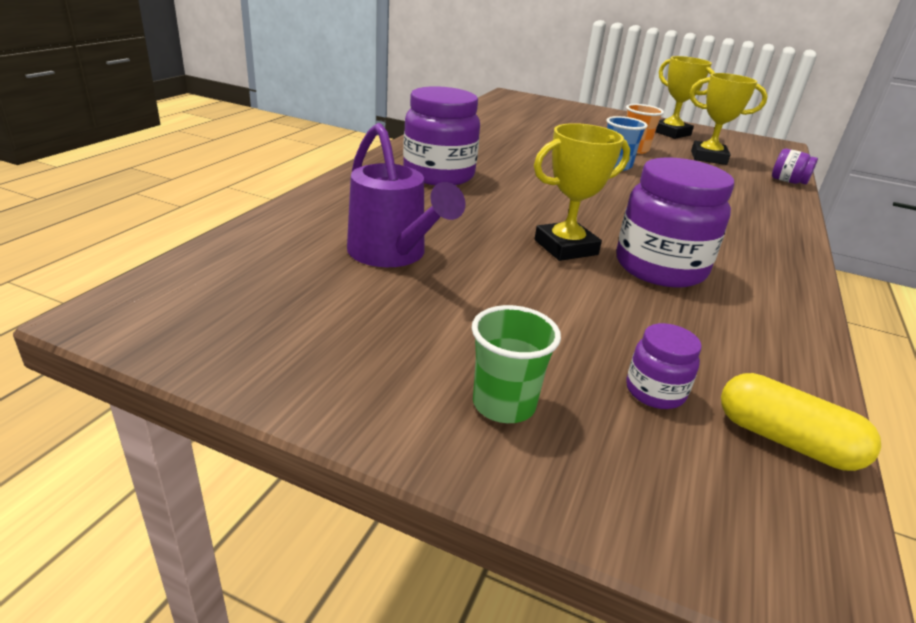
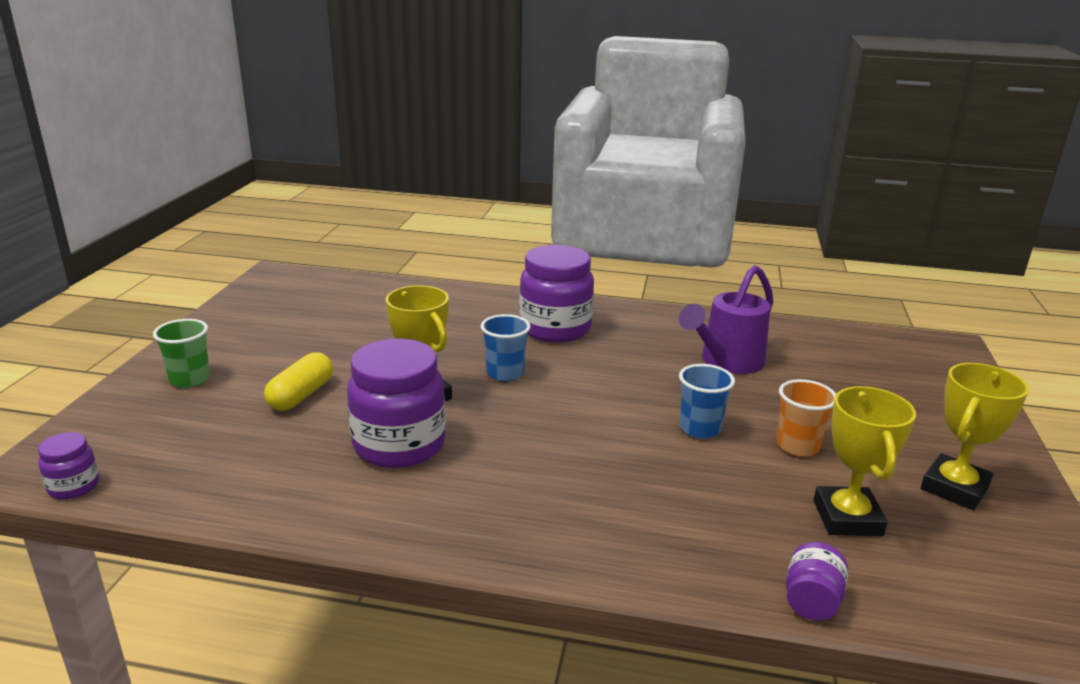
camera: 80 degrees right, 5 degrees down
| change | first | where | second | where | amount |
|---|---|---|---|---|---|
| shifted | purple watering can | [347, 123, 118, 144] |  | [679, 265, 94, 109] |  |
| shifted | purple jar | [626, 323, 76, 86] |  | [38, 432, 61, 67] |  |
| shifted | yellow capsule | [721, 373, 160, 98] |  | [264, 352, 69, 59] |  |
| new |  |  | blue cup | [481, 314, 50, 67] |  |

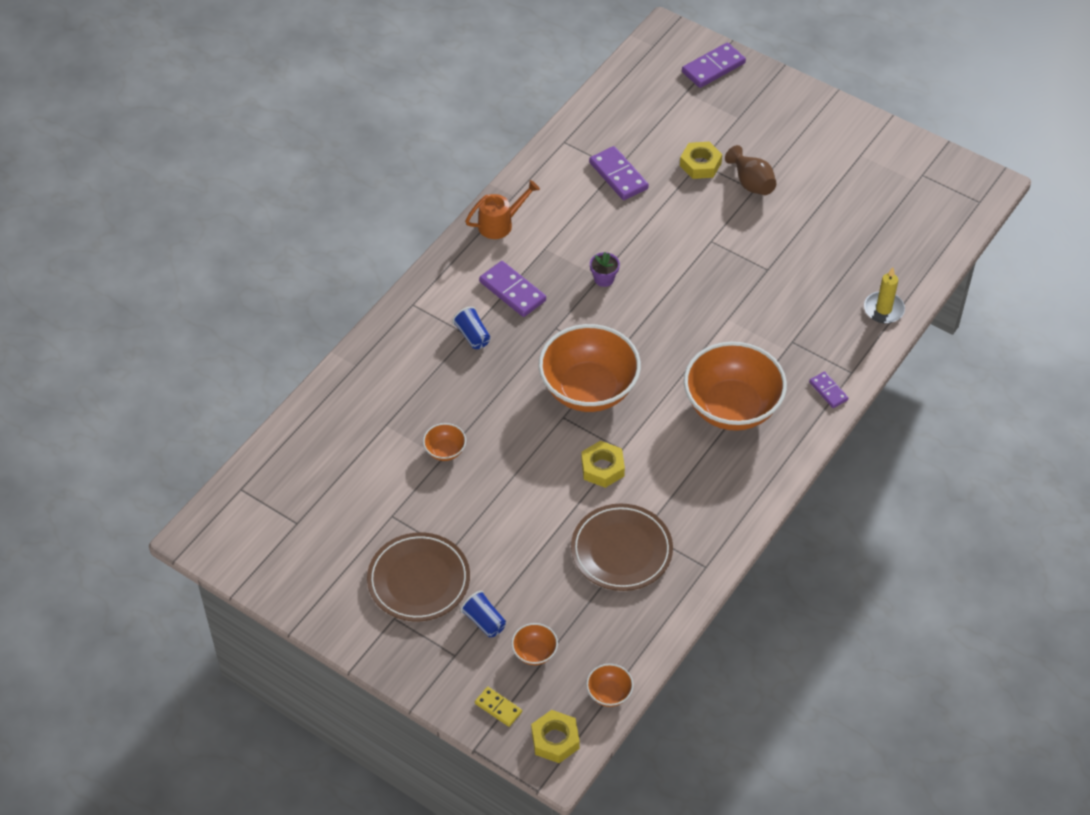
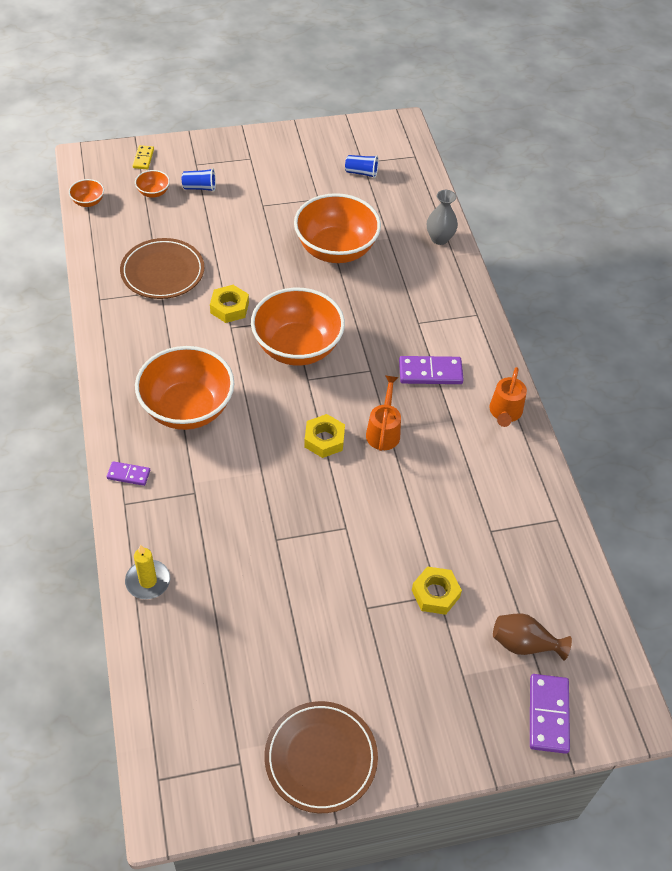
camera: 130 degrees right, 0 degrees up
| change | first | where | second | where | amount |
|---|---|---|---|---|---|
| shifted | brown vase | [725, 145, 52, 50] |  | [493, 613, 79, 48] |  |
| gone | purple domino | [589, 146, 60, 54] |  |  |  |
| swapped | purple flower pot | [590, 252, 30, 35] | orange watering can | [366, 375, 35, 76] |  |
| shifted | blue cup | [452, 307, 39, 42] |  | [345, 155, 34, 23] |  |
| scaled | orange bowl | [423, 423, 43, 38] |  | [294, 193, 87, 70] | x2.39 |
| shifted | brown plate | [367, 532, 103, 89] |  | [264, 701, 114, 112] |  |
| rotated | yellow domino | [475, 687, 47, 40] |  | [133, 145, 21, 24] | 75 degrees counterclockwise |
| shifted | yellow nut | [531, 710, 49, 53] |  | [304, 414, 41, 44] |  |
| new |  |  | grey vase | [427, 190, 31, 55] |  |

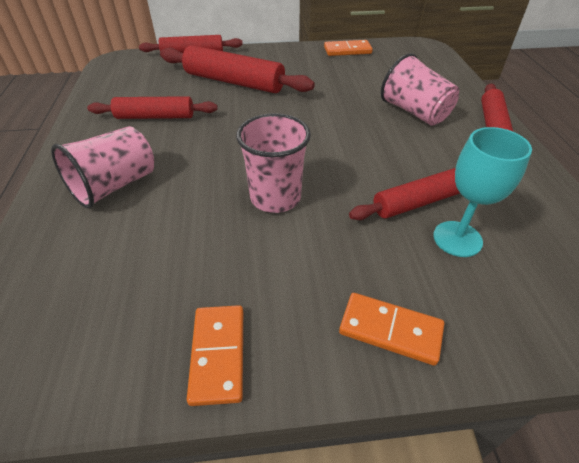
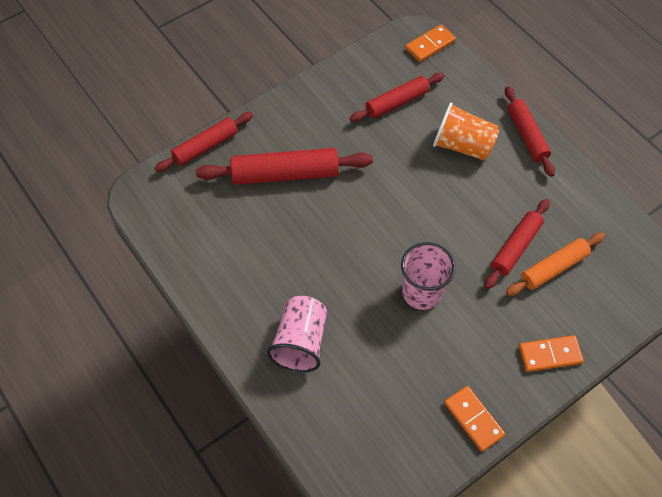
camera: 30 degrees left, 15 degrees up
| change | first | where | second | where | amount |
|---|---|---|---|---|---|
| shifted | orange domino | [324, 40, 49, 16] |  | [405, 25, 51, 37] |  |
| repainted | pink cup | [381, 53, 78, 73] | orange cup | [433, 102, 66, 59] |  |
| shifted | red rolling pin | [87, 96, 130, 23] |  | [350, 73, 94, 49] |  |
| swapped | turquoise goblet | [433, 127, 99, 130] | orange rolling pin | [506, 233, 99, 63] |  |

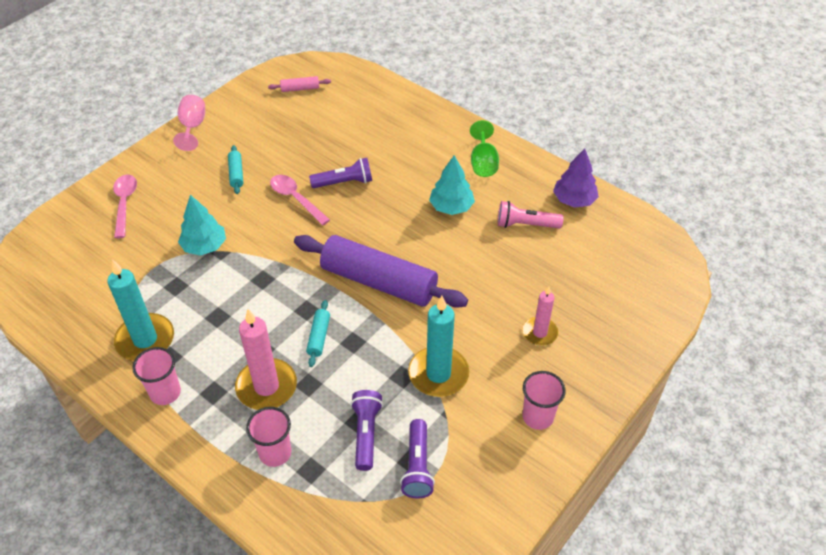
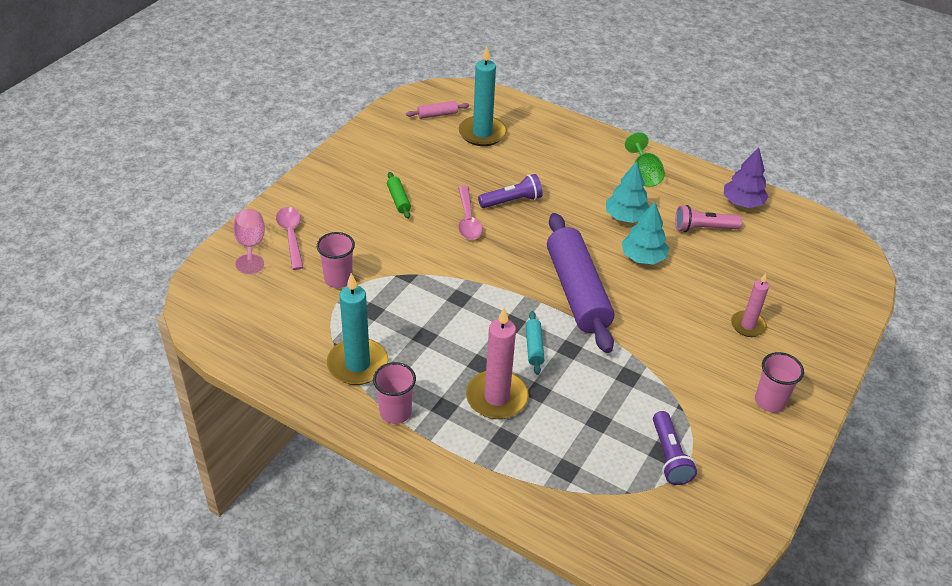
camera: 10 degrees left, 5 degrees down
| change | first | where | second | where | amount |
|---|---|---|---|---|---|
| shifted | pink goblet | [173, 95, 32, 56] |  | [233, 209, 32, 65] |  |
| repainted | turquoise rolling pin | [228, 145, 15, 49] | green rolling pin | [387, 172, 24, 47] |  |
| rotated | pink spoon | [270, 175, 60, 50] |  | [458, 186, 25, 54] | 135 degrees counterclockwise |
| shifted | turquoise tree | [178, 195, 48, 61] |  | [621, 202, 48, 62] |  |
| rotated | purple rolling pin | [294, 235, 174, 73] |  | [547, 213, 67, 140] | 60 degrees clockwise |
| shifted | turquoise candle | [408, 296, 61, 101] |  | [459, 46, 48, 100] |  |
| gone | purple flashlight | [351, 390, 32, 81] |  |  |  |
| shifted | pink cup | [246, 407, 45, 60] |  | [317, 232, 38, 56] |  |

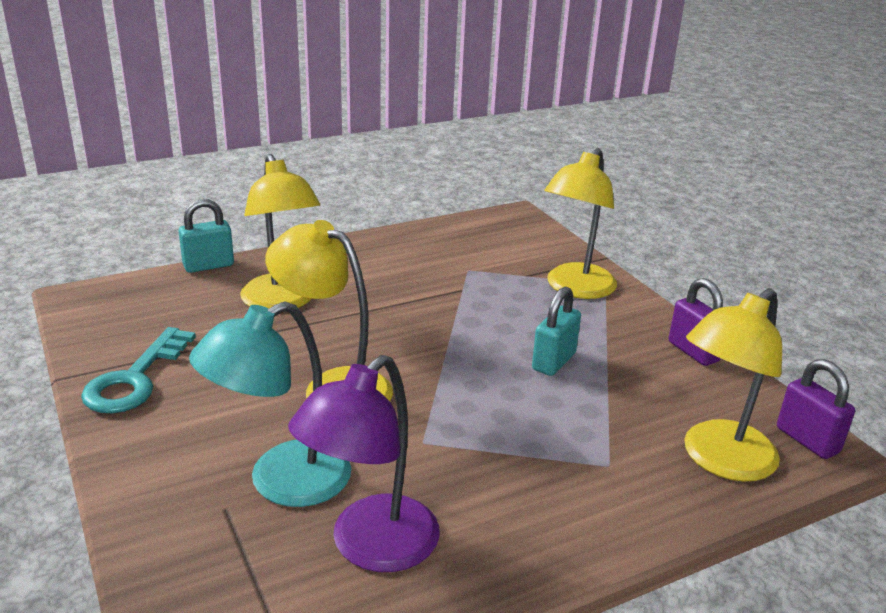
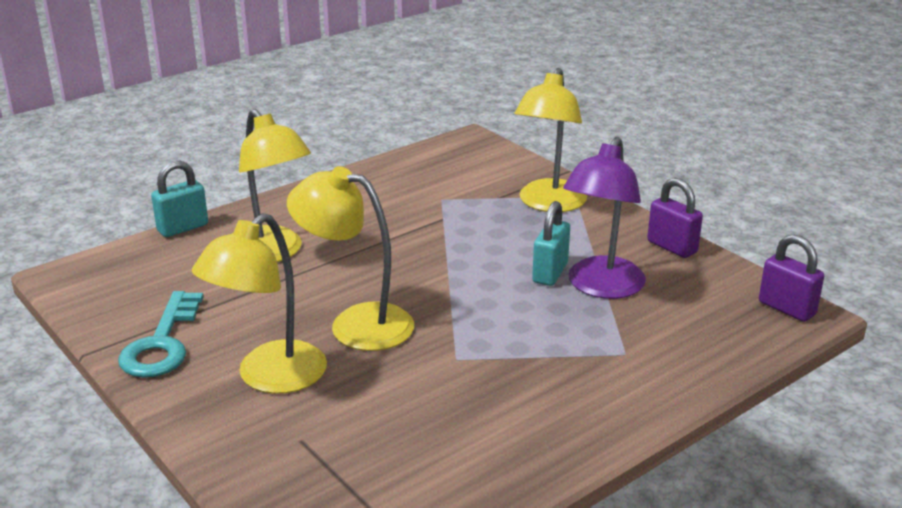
camera: 10 degrees left, 0 degrees up
| change | first | where | second | where | amount |
|---|---|---|---|---|---|
| shifted | yellow lamp | [684, 288, 98, 194] |  | [192, 213, 135, 181] |  |
| gone | turquoise lamp | [189, 301, 162, 206] |  |  |  |
| shifted | purple lamp | [288, 355, 152, 217] |  | [563, 137, 83, 162] |  |

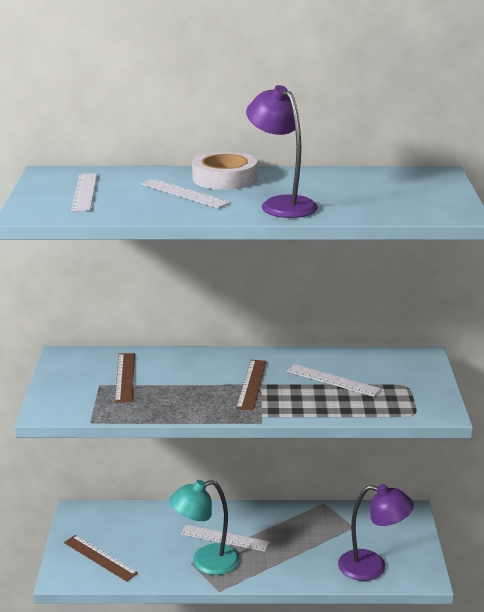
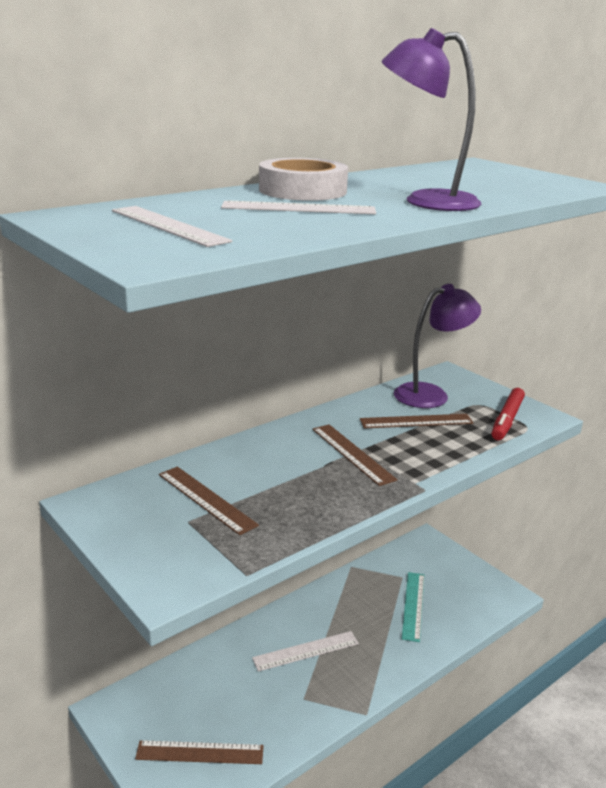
camera: 40 degrees left, 0 degrees up
| change | first | where | second | where | amount |
|---|---|---|---|---|---|
| repainted | white ruler | [287, 364, 94, 33] | brown ruler | [360, 414, 113, 14] |  |
| gone | turquoise lamp | [169, 480, 71, 95] |  |  |  |
| shifted | purple lamp | [338, 484, 76, 97] |  | [394, 284, 87, 124] |  |
| new |  |  | red marker | [491, 388, 34, 52] |  |
| new |  |  | turquoise ruler | [402, 572, 22, 70] |  |

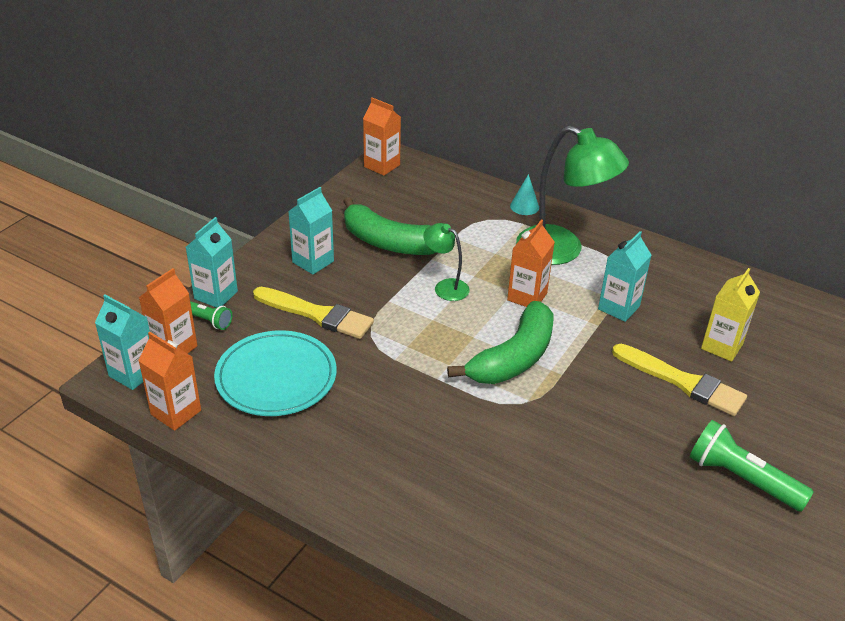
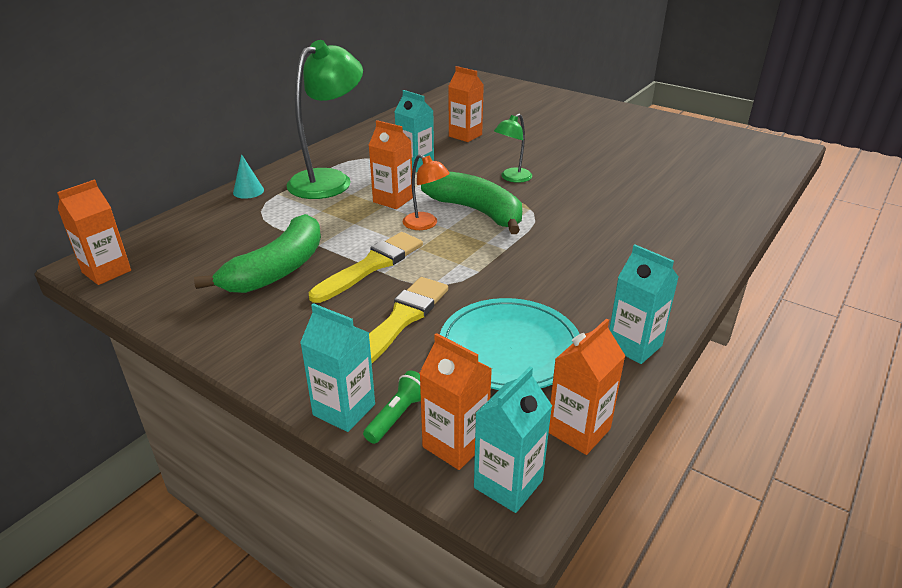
camera: 85 degrees left, 5 degrees down
| change | first | where | second | where | amount |
|---|---|---|---|---|---|
| shifted | turquoise carton | [288, 187, 46, 88] |  | [609, 244, 70, 120] |  |
| shifted | green lamp | [423, 223, 47, 78] |  | [494, 114, 38, 69] |  |
| repainted | yellow carton | [701, 268, 59, 94] | orange carton | [448, 66, 36, 76] |  |
| shifted | yellow brush | [612, 344, 135, 72] |  | [309, 232, 114, 71] |  |
| gone | green flashlight | [690, 420, 124, 92] |  |  |  |
| new |  |  | orange lamp | [402, 154, 48, 76] |  |

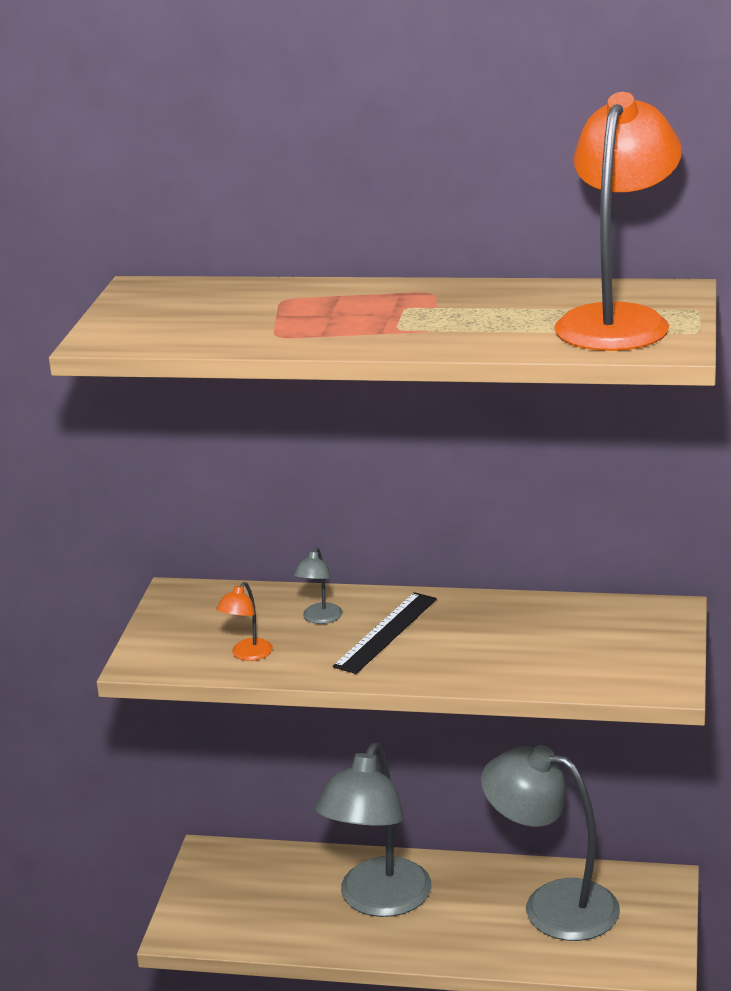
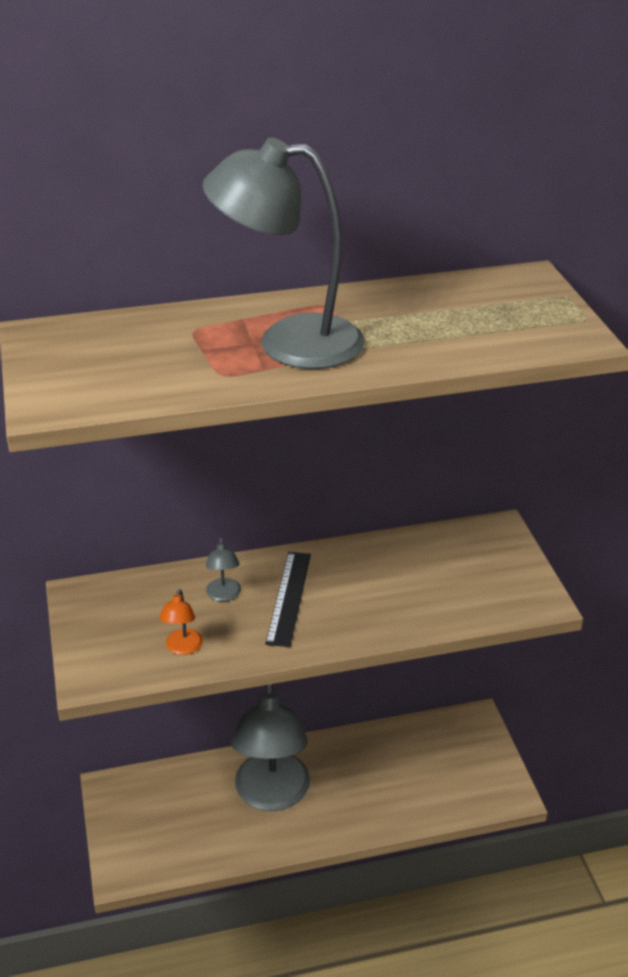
camera: 25 degrees left, 10 degrees up
| change | first | where | second | where | amount |
|---|---|---|---|---|---|
| gone | orange lamp | [554, 92, 128, 259] |  |  |  |
| shifted | grey lamp | [481, 745, 139, 196] |  | [203, 137, 162, 232] |  |

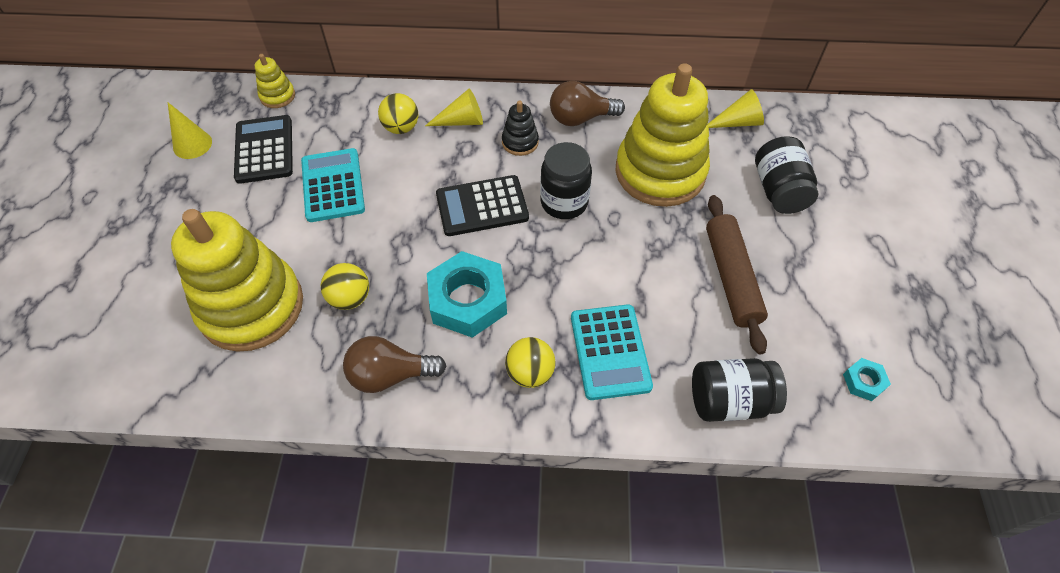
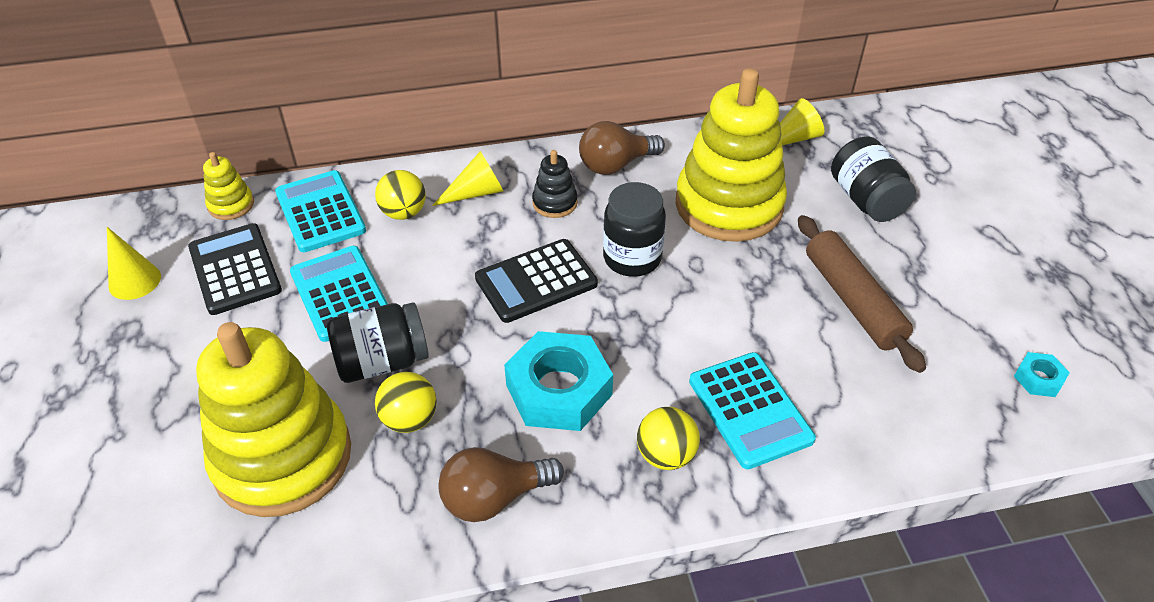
camera: 15 degrees left, 10 degrees down
| change | first | where | second | where | amount |
|---|---|---|---|---|---|
| shifted | black jar | [692, 358, 95, 64] |  | [327, 303, 102, 80] |  |
| new |  |  | turquoise calculator | [275, 170, 91, 82] |  |

